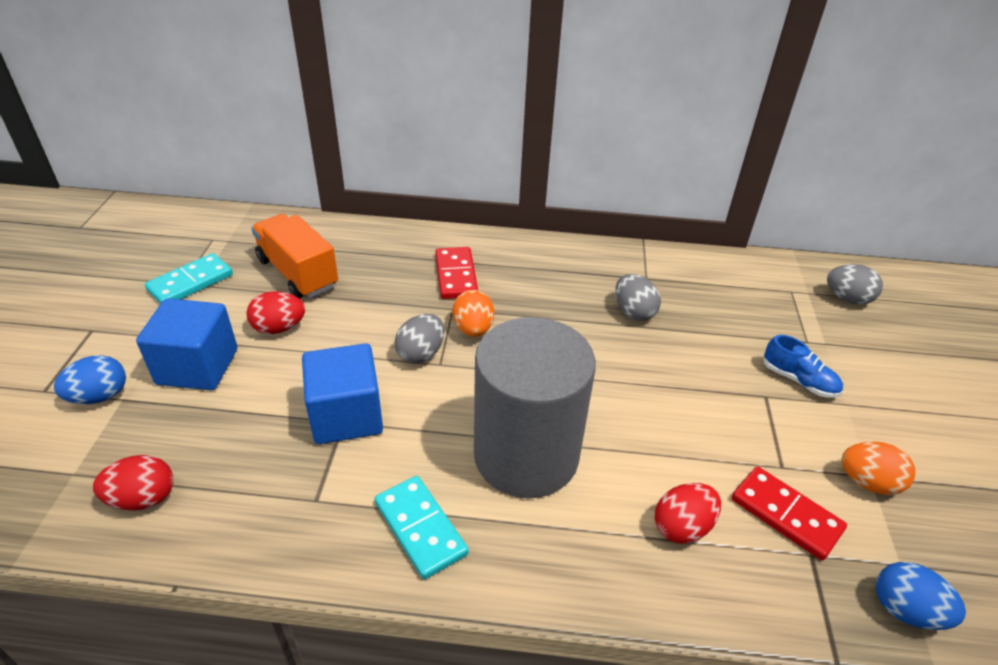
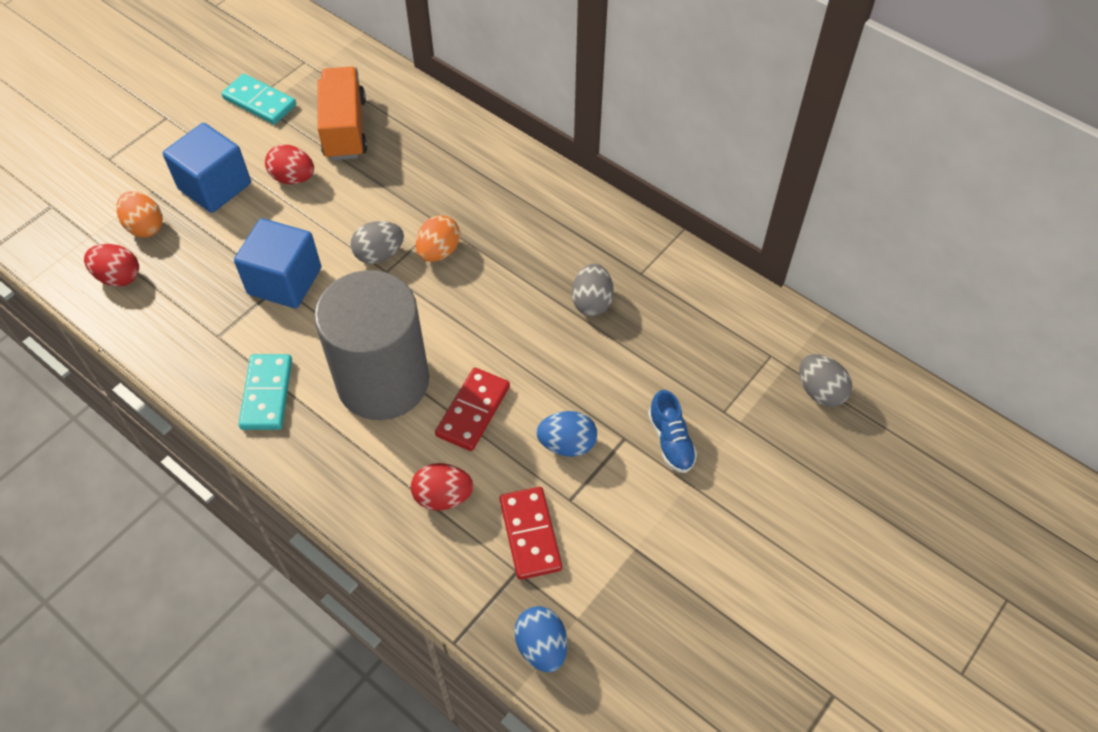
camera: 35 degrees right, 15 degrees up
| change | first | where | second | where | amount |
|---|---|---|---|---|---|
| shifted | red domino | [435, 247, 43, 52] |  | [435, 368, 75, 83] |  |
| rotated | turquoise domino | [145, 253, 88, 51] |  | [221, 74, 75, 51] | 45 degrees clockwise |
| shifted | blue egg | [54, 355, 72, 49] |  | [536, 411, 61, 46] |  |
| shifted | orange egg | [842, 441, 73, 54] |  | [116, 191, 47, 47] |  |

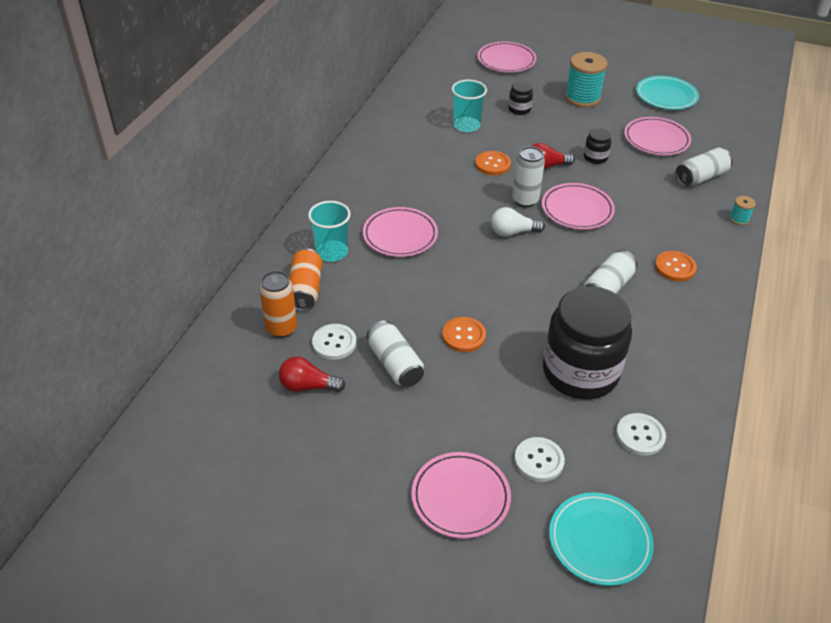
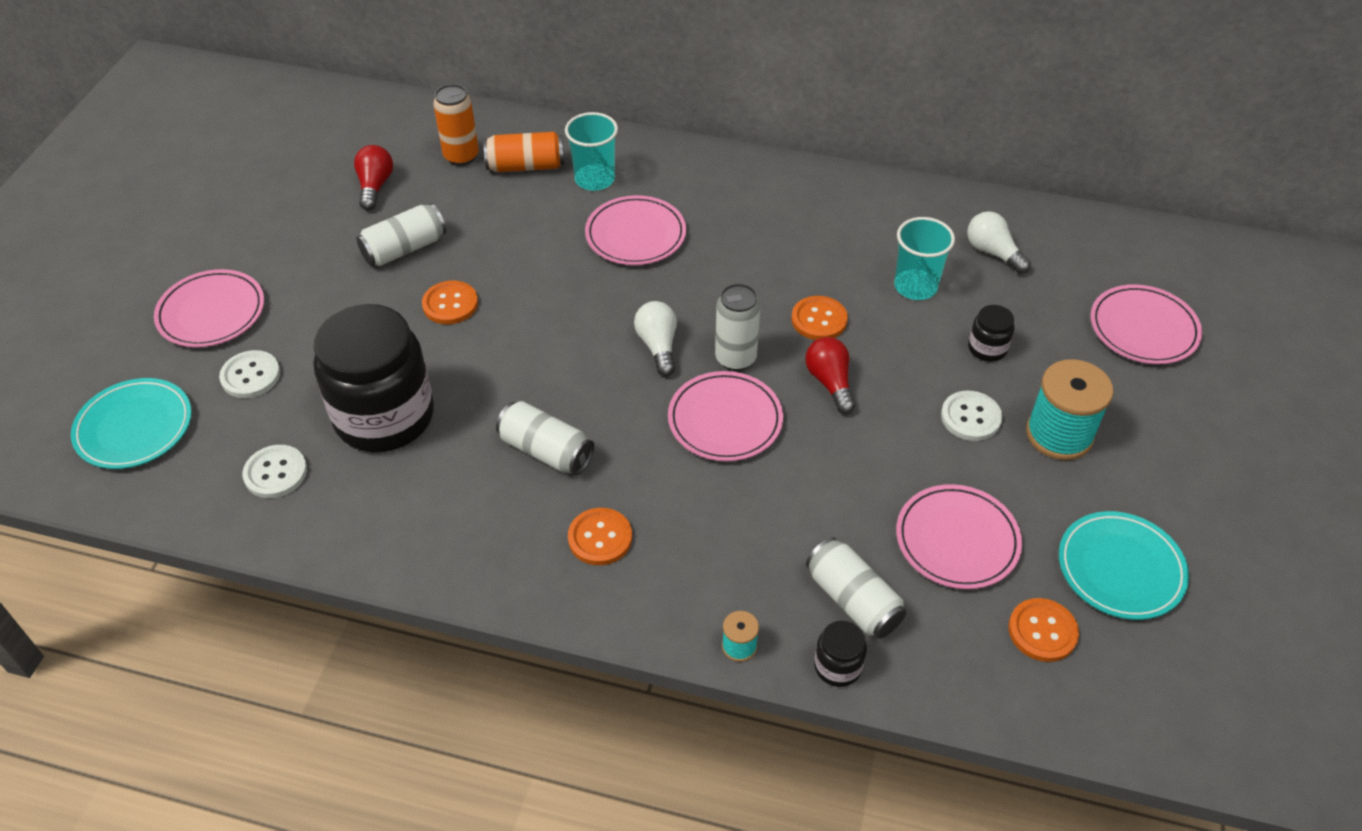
camera: 85 degrees right, 5 degrees up
| change | first | where | second | where | amount |
|---|---|---|---|---|---|
| shifted | black jar | [584, 128, 28, 36] |  | [814, 621, 53, 66] |  |
| shifted | white button | [312, 324, 44, 36] |  | [941, 391, 61, 50] |  |
| new |  |  | white light bulb | [967, 211, 64, 63] |  |
| new |  |  | orange button | [1008, 598, 71, 64] |  |

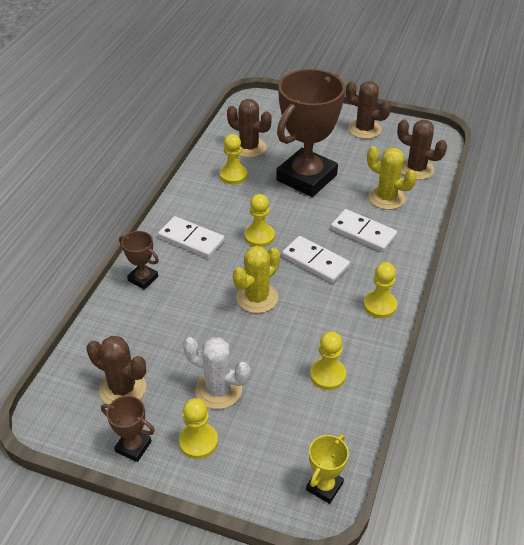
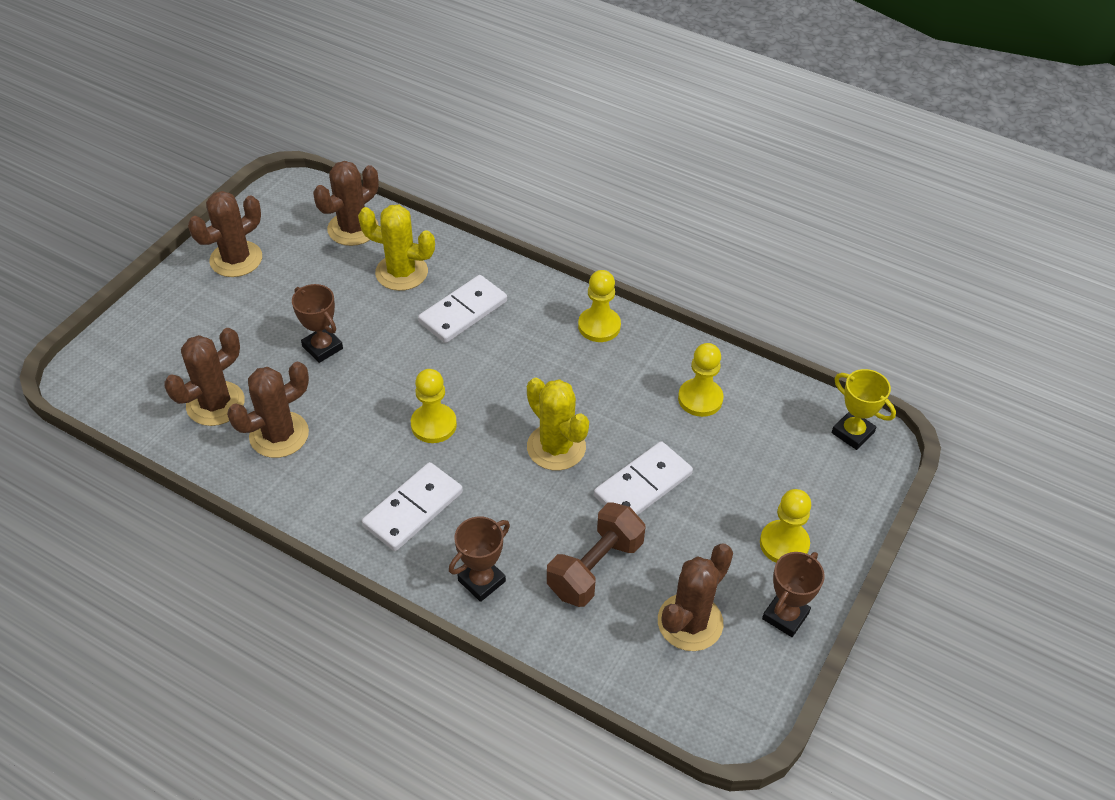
camera: 80 degrees left, 5 degrees up
| change | first | where | second | where | amount |
|---|---|---|---|---|---|
| scaled | brown trophy | [276, 69, 69, 128] |  | [292, 284, 51, 79] | x0.43 |
| swapped | yellow pawn | [220, 134, 27, 51] | brown cactus | [227, 362, 82, 96] |  |
| rotated | yellow cactus | [367, 146, 50, 64] |  | [358, 205, 77, 86] | 60 degrees clockwise |
| shifted | white domino | [282, 236, 68, 47] |  | [594, 441, 99, 74] |  |
| gone | white cactus | [183, 337, 67, 72] |  |  |  |
| new |  |  | brown dumbbell | [547, 503, 98, 104] |  |

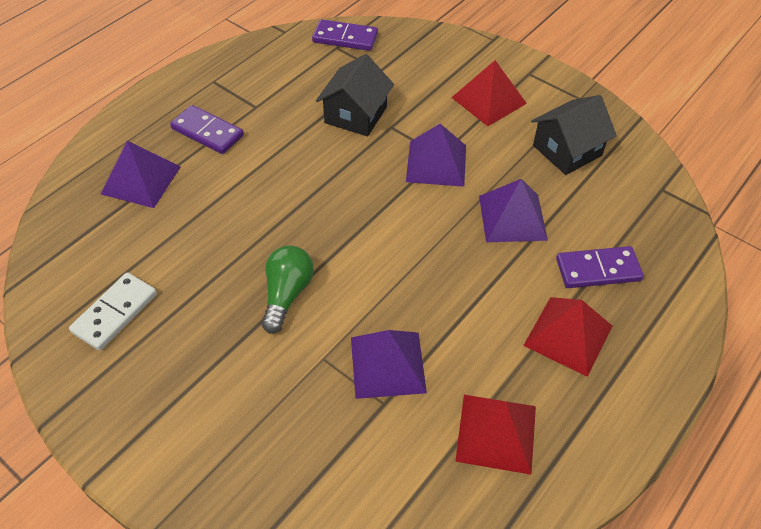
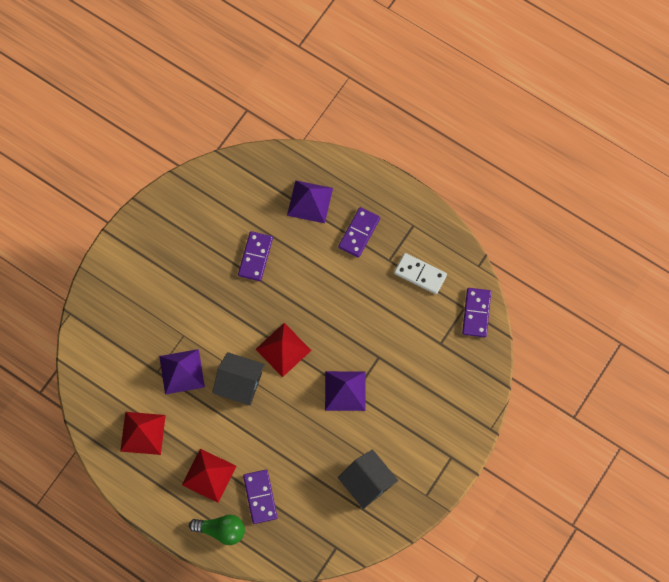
camera: 85 degrees right, 20 degrees up
| change | first | where | second | where | amount |
|---|---|---|---|---|---|
| shifted | black house | [316, 54, 78, 82] |  | [212, 352, 53, 53] |  |
| shifted | red pyramid | [451, 60, 76, 66] |  | [255, 323, 57, 54] |  |
| gone | purple pyramid | [479, 179, 69, 63] |  |  |  |
| shifted | green light bulb | [262, 245, 52, 88] |  | [189, 515, 56, 30] |  |
| shifted | white domino | [69, 272, 88, 79] |  | [394, 253, 53, 41] |  |
| new |  |  | purple domino | [238, 231, 35, 50] |  |

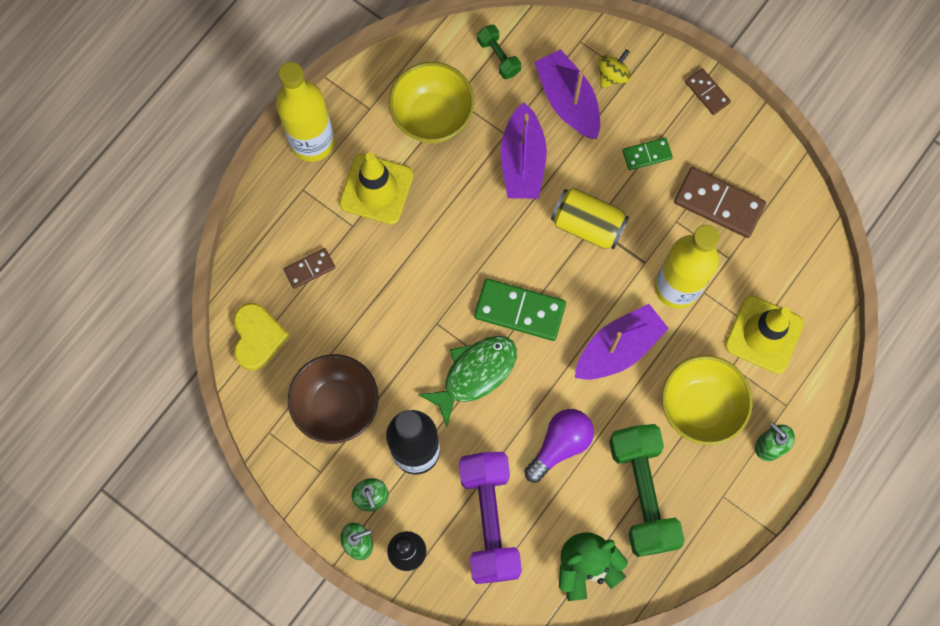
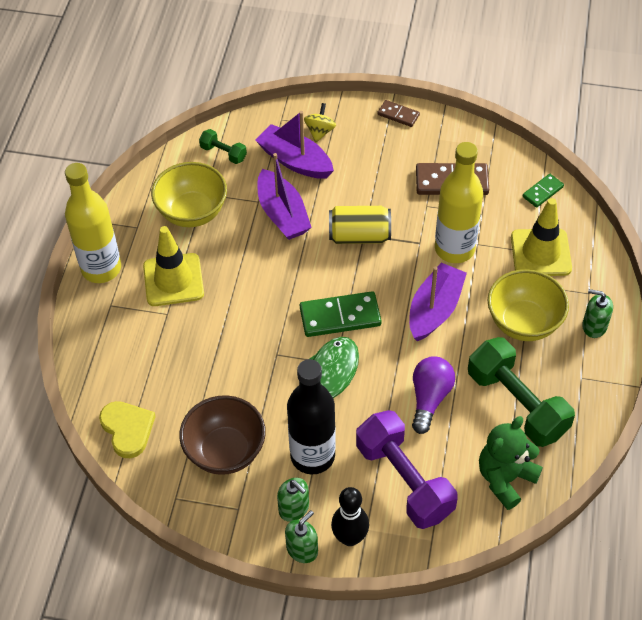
camera: 25 degrees left, 20 degrees down
| change | first | where | second | where | amount |
|---|---|---|---|---|---|
| shifted | green domino | [622, 137, 51, 33] |  | [523, 174, 41, 34] |  |
| gone | brown domino | [283, 248, 52, 41] |  |  |  |

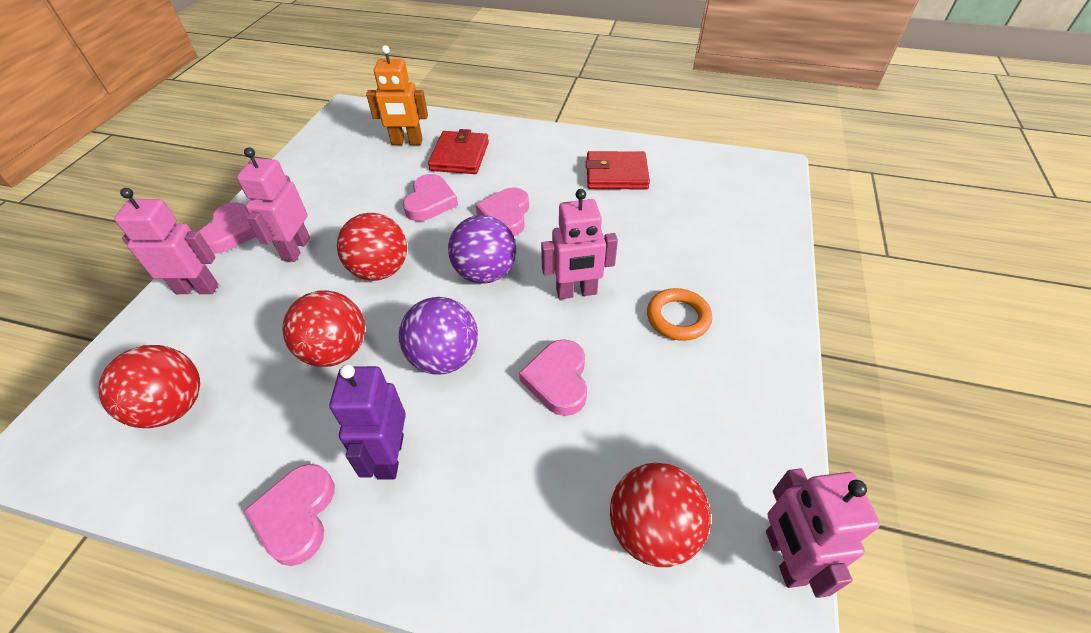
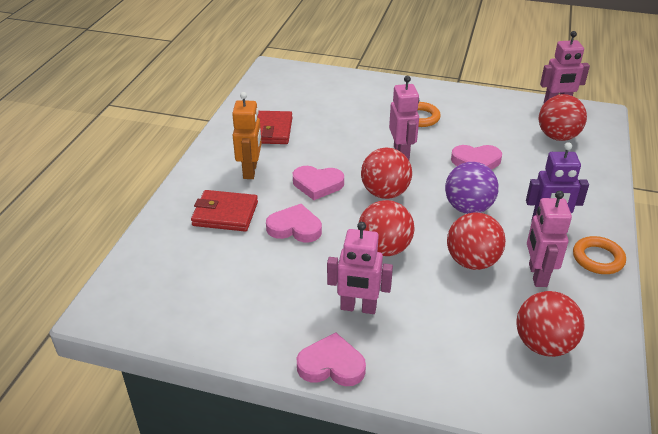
camera: 90 degrees left, 10 degrees down
| change | first | where | second | where | amount |
|---|---|---|---|---|---|
| shifted | orange robot | [366, 45, 62, 100] |  | [232, 92, 30, 87] |  |
| shifted | pink robot | [114, 188, 104, 106] |  | [527, 191, 45, 96] |  |
| repainted | purple ball | [448, 215, 68, 69] | red ball | [361, 148, 51, 51] |  |
| swapped | pink heart | [244, 464, 91, 102] | orange ring | [573, 236, 53, 38] |  |

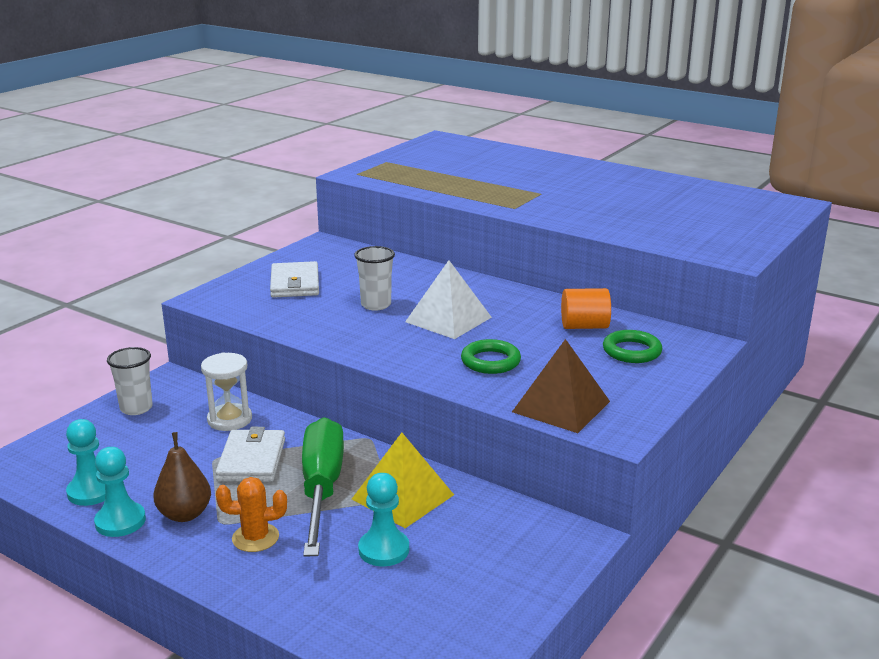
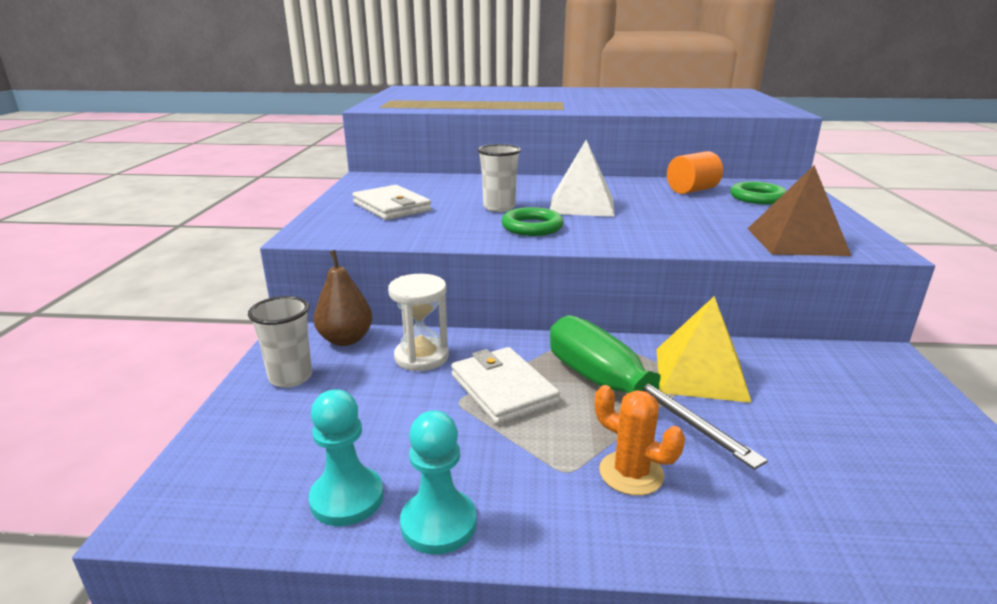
camera: 30 degrees left, 0 degrees up
| change | first | where | second | where | amount |
|---|---|---|---|---|---|
| shifted | green ring | [461, 339, 60, 35] |  | [501, 207, 63, 29] |  |
| shifted | brown pear | [153, 432, 58, 90] |  | [314, 250, 59, 96] |  |
| gone | turquoise pawn | [358, 473, 51, 93] |  |  |  |
| rotated | orange cactus | [216, 477, 71, 75] |  | [595, 385, 90, 111] | 75 degrees clockwise |

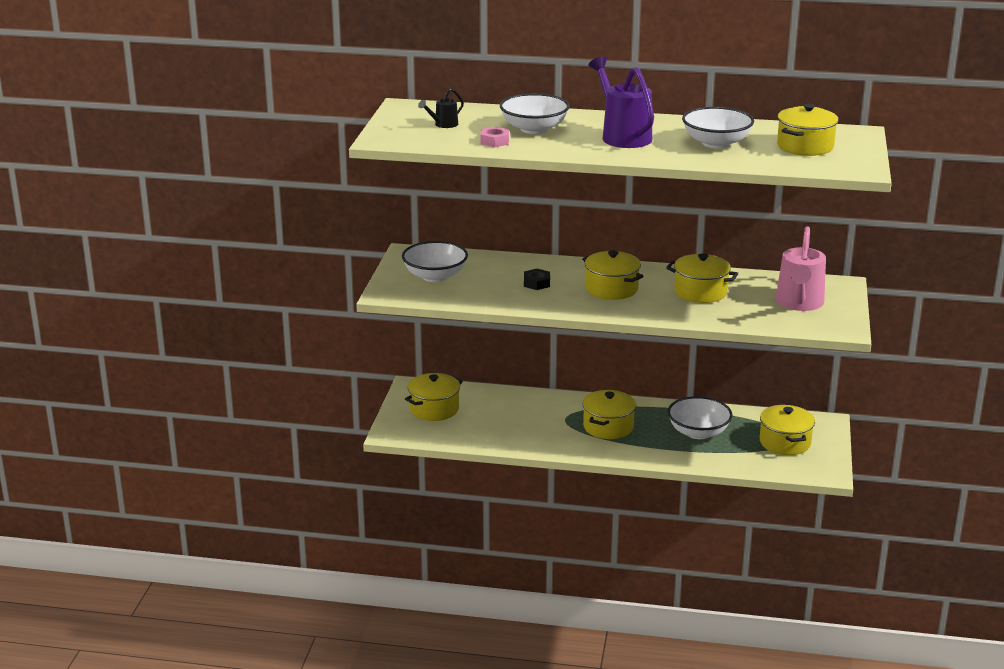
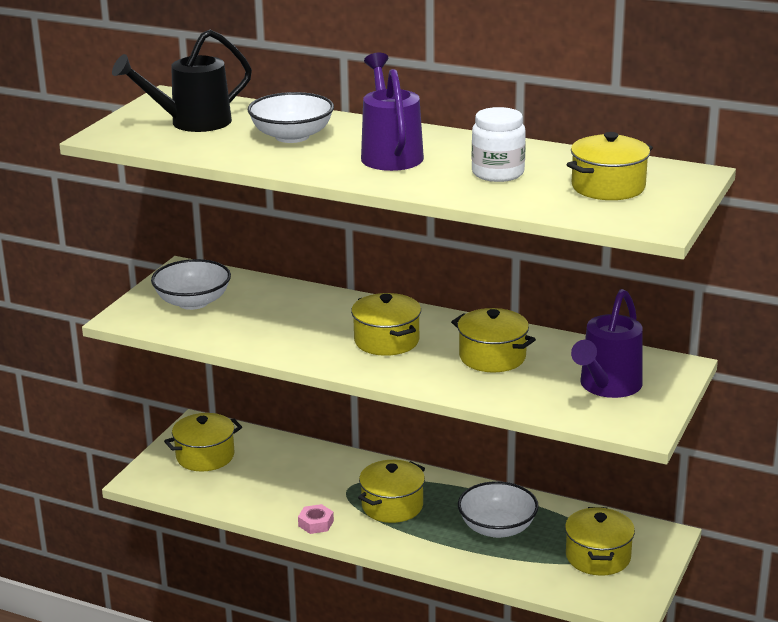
camera: 15 degrees right, 0 degrees up
| change | first | where | second | where | amount |
|---|---|---|---|---|---|
| scaled | black watering can | [418, 88, 46, 40] |  | [112, 30, 140, 102] | x2.11 |
| swapped | white bowl | [682, 107, 72, 42] | white jar | [472, 107, 54, 75] |  |
| shifted | pink nut | [481, 126, 28, 21] |  | [298, 504, 36, 30] |  |
| repainted | pink watering can | [776, 226, 50, 85] | purple watering can | [571, 289, 72, 109] |  |
| gone | black nut | [524, 269, 26, 21] |  |  |  |

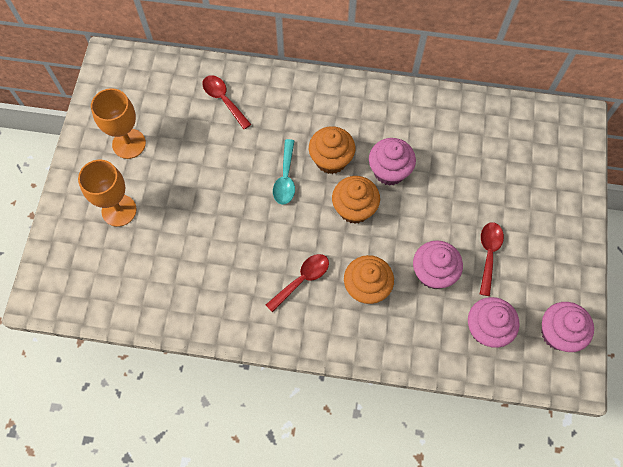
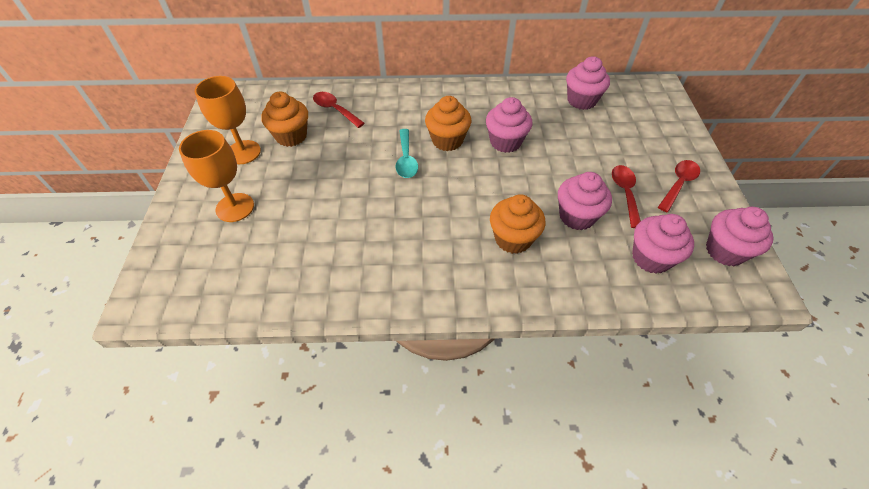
camera: 10 degrees left, 15 degrees down
| change | first | where | second | where | amount |
|---|---|---|---|---|---|
| shifted | orange cupcake | [332, 176, 48, 48] |  | [261, 91, 47, 56] |  |
| shifted | red spoon | [266, 254, 63, 58] |  | [658, 160, 42, 52] |  |
| new |  |  | pink cupcake | [566, 56, 44, 54] |  |

